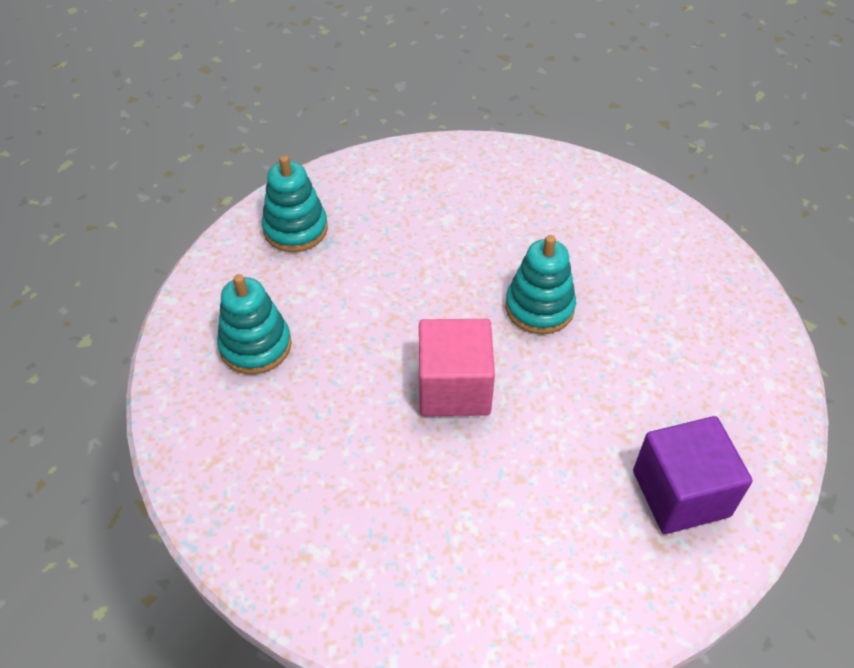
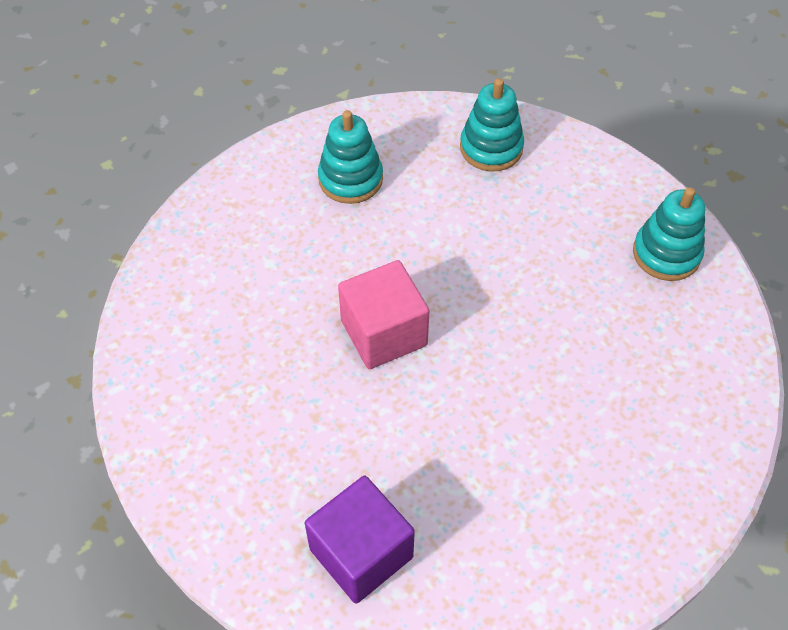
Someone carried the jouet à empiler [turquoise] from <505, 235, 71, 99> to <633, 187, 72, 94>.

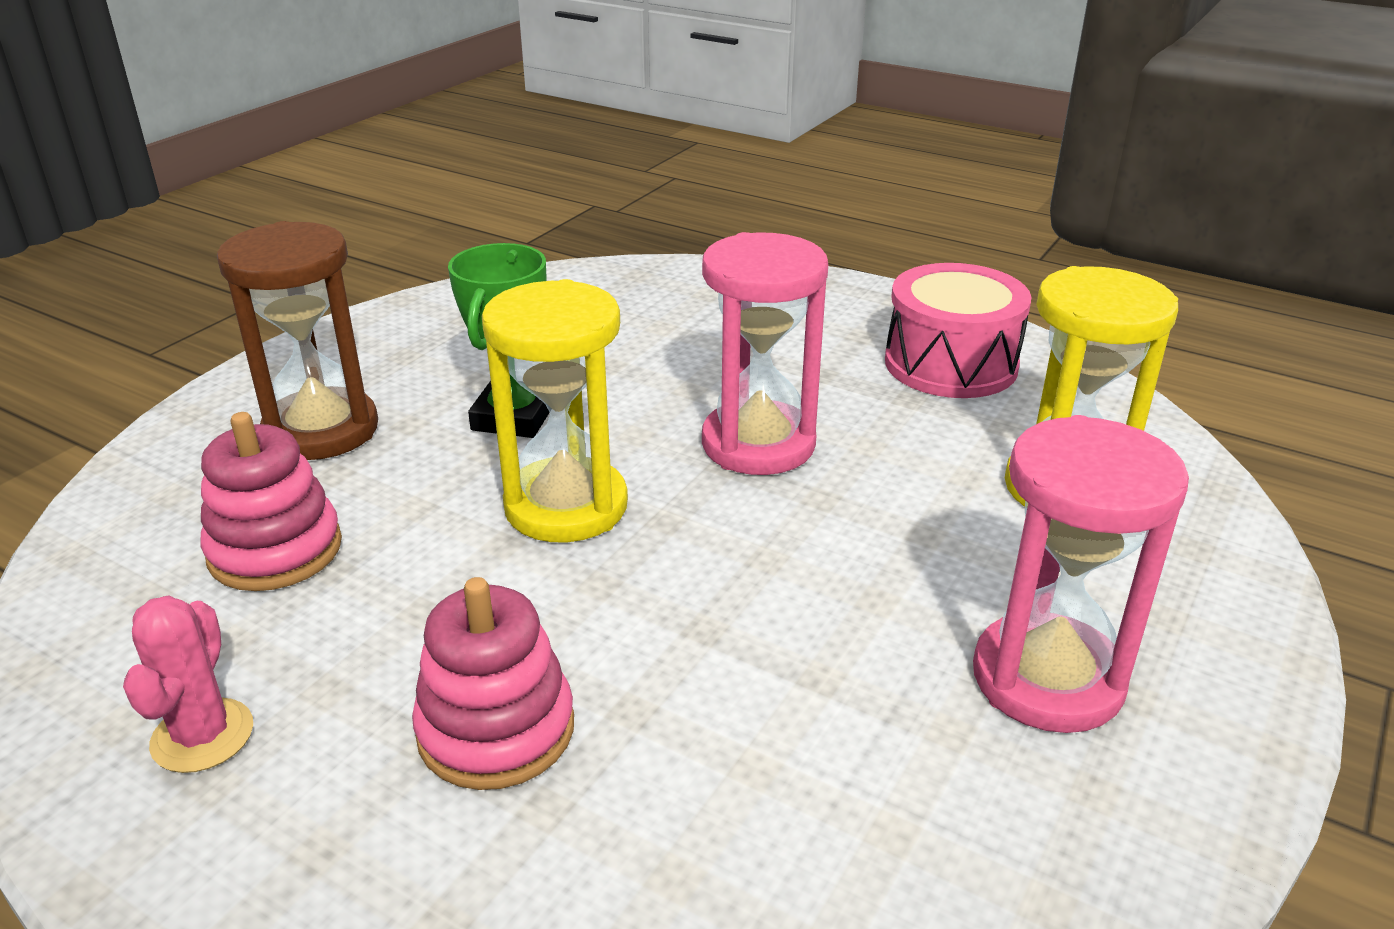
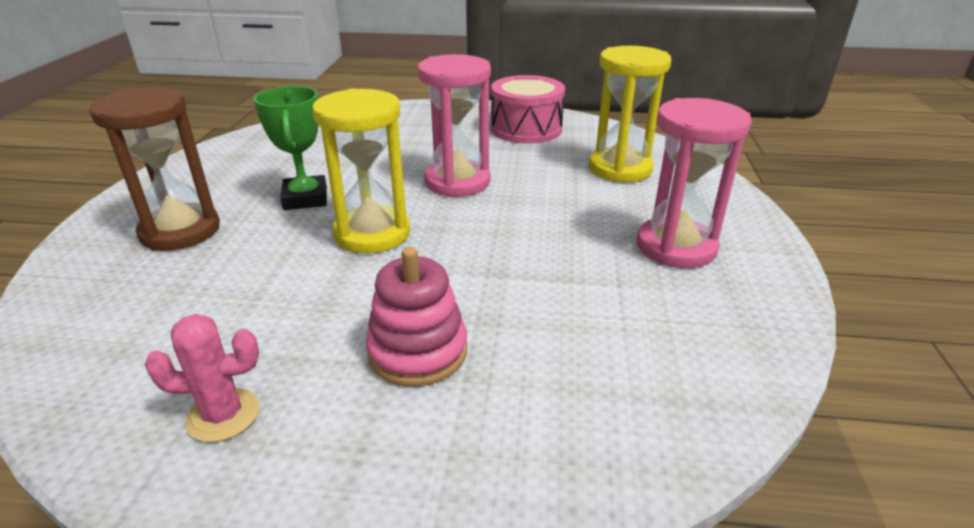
Someone took away the jouet à empiler [rose] at <201, 412, 141, 179>. Someone rotated the cactus [rose] at <123, 595, 130, 178> by 75 degrees counterclockwise.

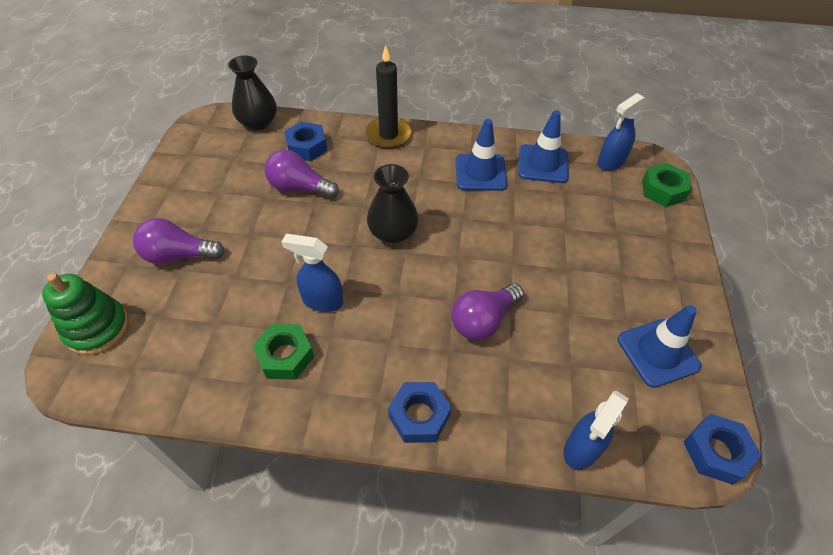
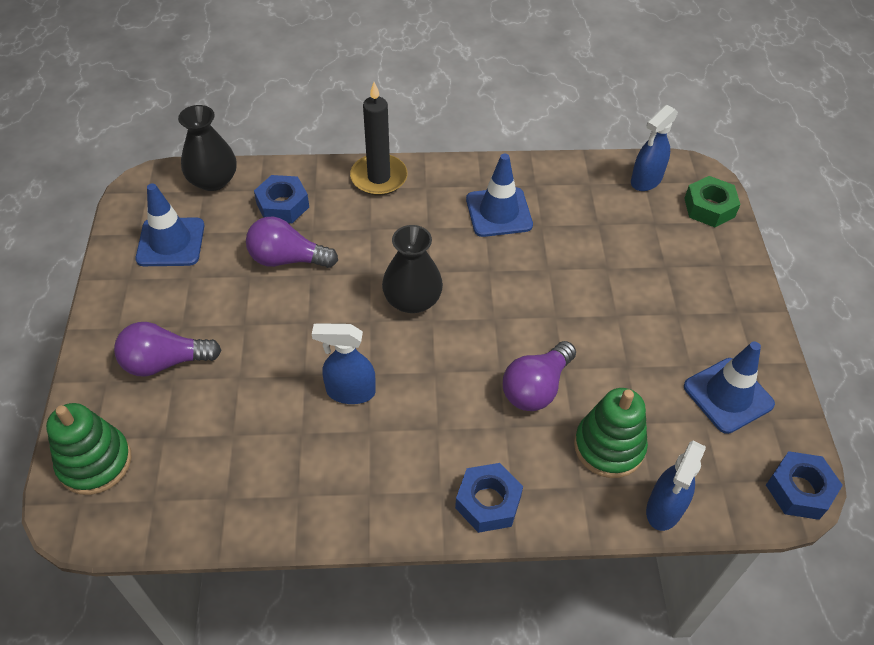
Someone took away the écrou [vert] at <252, 324, 62, 56>. Someone put down the jouet à empiler [vert] at <574, 388, 74, 90>. Someone carried the cône de chantier [bleu] from <518, 110, 51, 73> to <135, 183, 69, 83>.

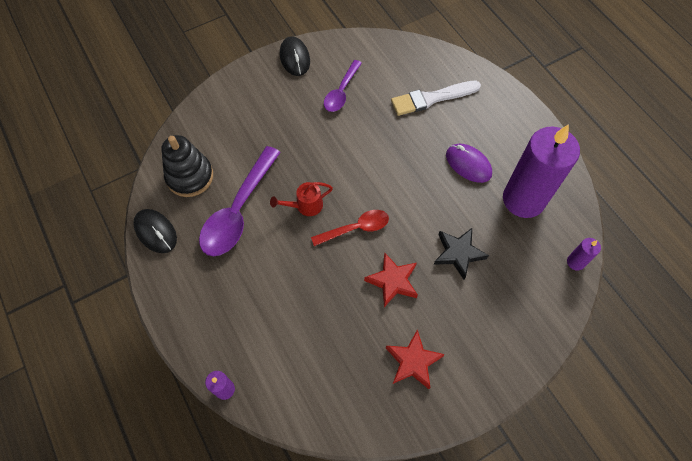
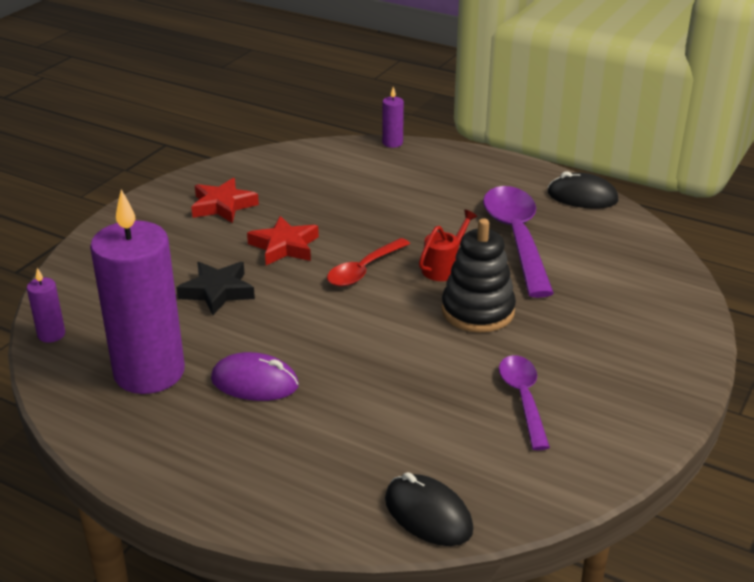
Someone took away the pinceau [blanc] at <391, 81, 90, 35>. Someone carried the jouet à empiler [noir] from <161, 135, 52, 62> to <441, 218, 75, 115>. Someone carried the souris [noir] from <280, 36, 30, 40> to <385, 472, 88, 74>.

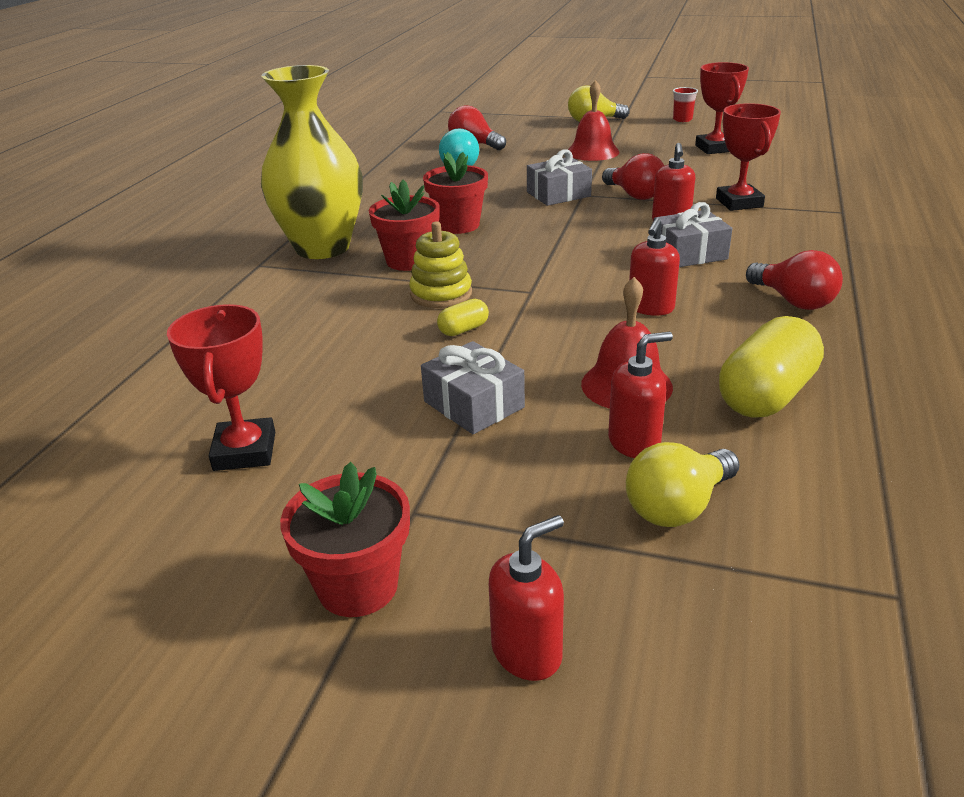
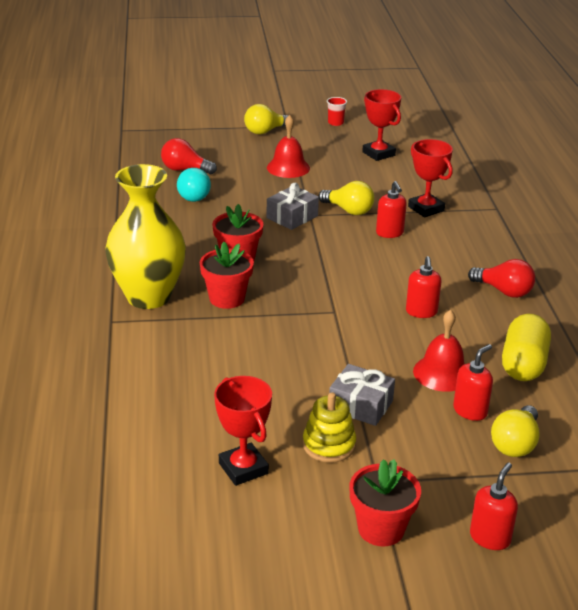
Someone took away the gélule [jaune] at <437, 299, 52, 37>. Someone took away the cadeau [gris] at <654, 202, 78, 65>. Someone carried the jouet à empiler [jaune] from <409, 221, 63, 87> to <303, 392, 53, 71>. Someone repainted the ampoule [rouge] at <602, 153, 62, 47>, which became the ampoule [jaune] at <319, 181, 56, 34>.

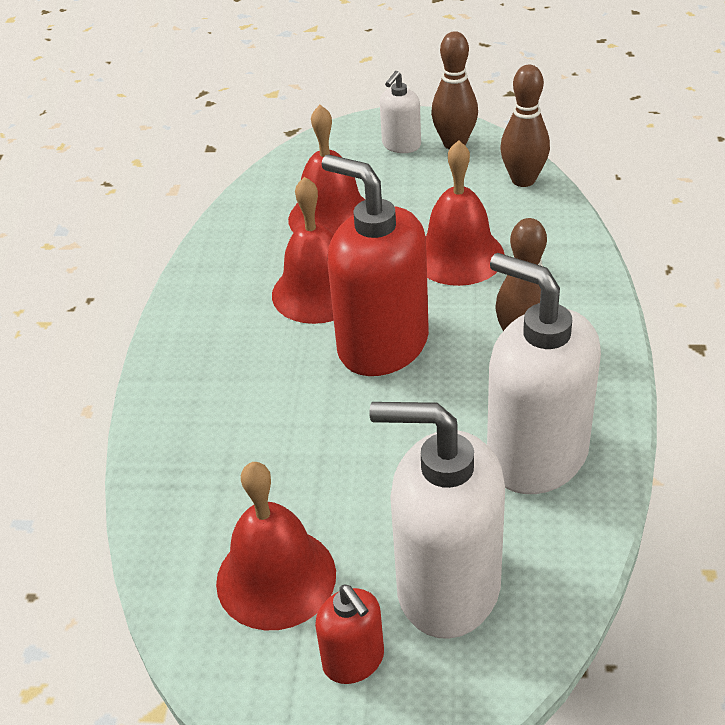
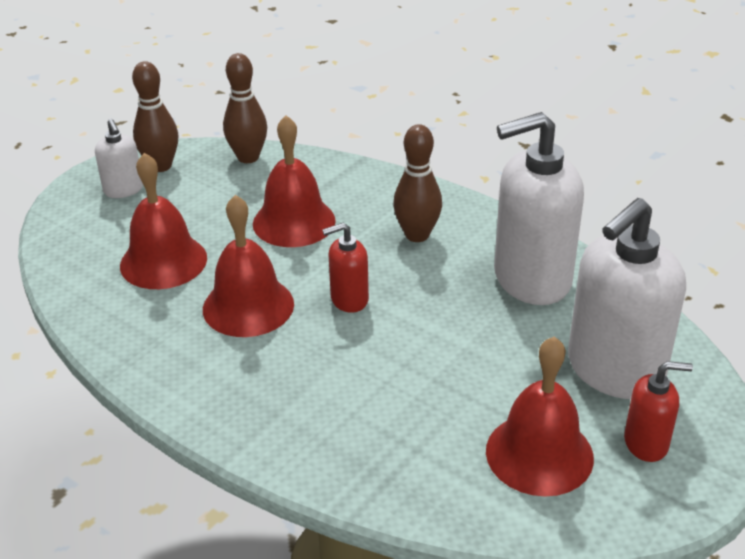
Someone scaled the distributeur de savon [rouge] at <322, 154, 107, 222> by 0.49.

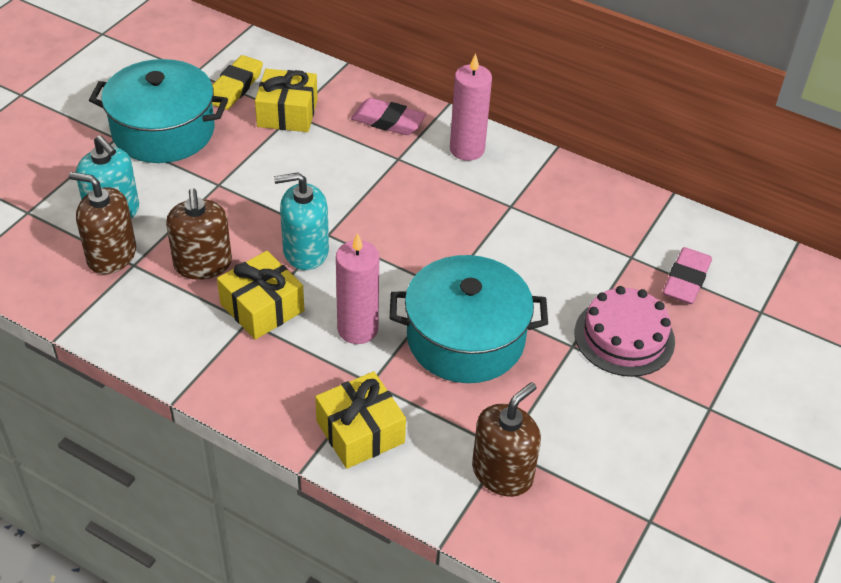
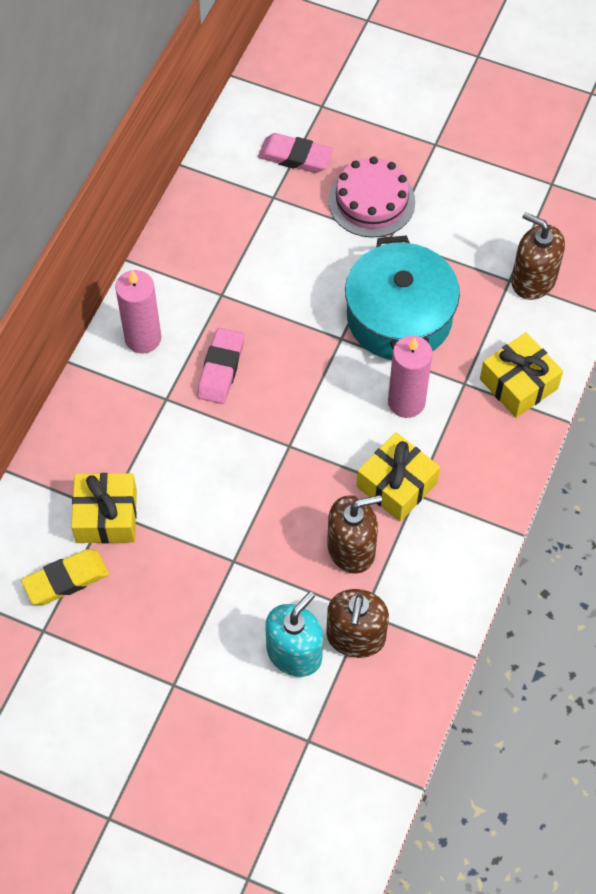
Someone took away the marmite [turquoise] at <89, 59, 139, 104>. Someone took away the distributeur de savon [turquoise] at <274, 172, 55, 98>. Someone carried the gomme [rose] from <351, 98, 75, 37> to <197, 328, 47, 76>. Someone rotated the gomme [jaune] at <212, 55, 51, 55> by 45 degrees counterclockwise.

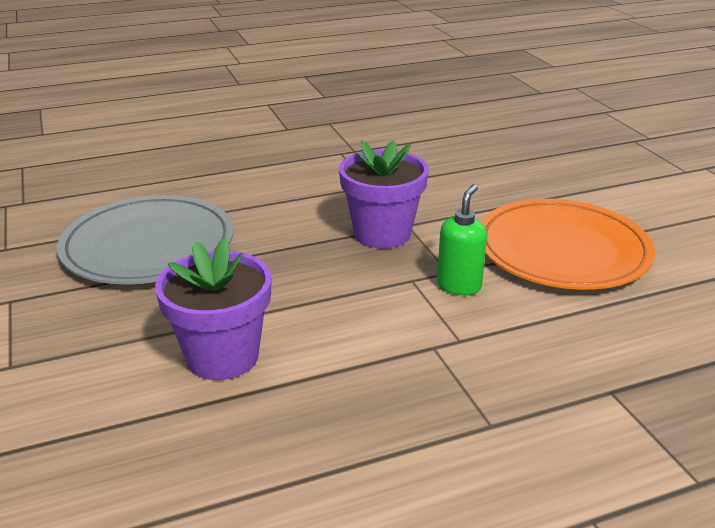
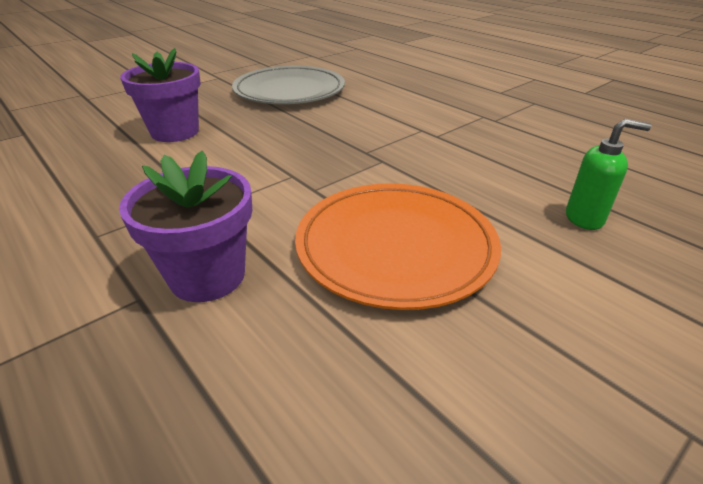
Someone carried the pot de fleurs [violet] from <339, 140, 90, 109> to <119, 151, 133, 151>. Someone carried the distributeur de savon [vert] from <437, 184, 50, 111> to <566, 119, 86, 111>.

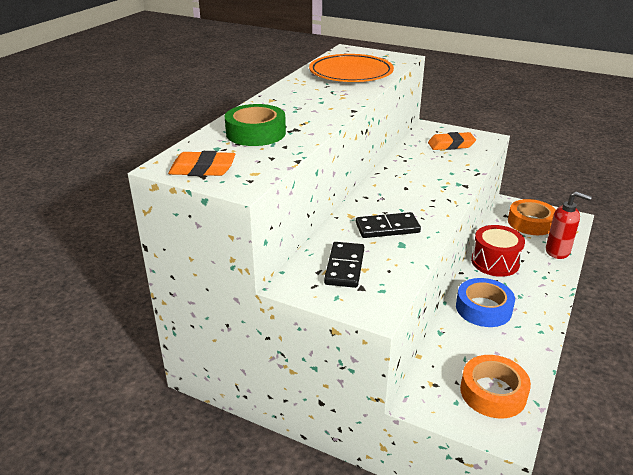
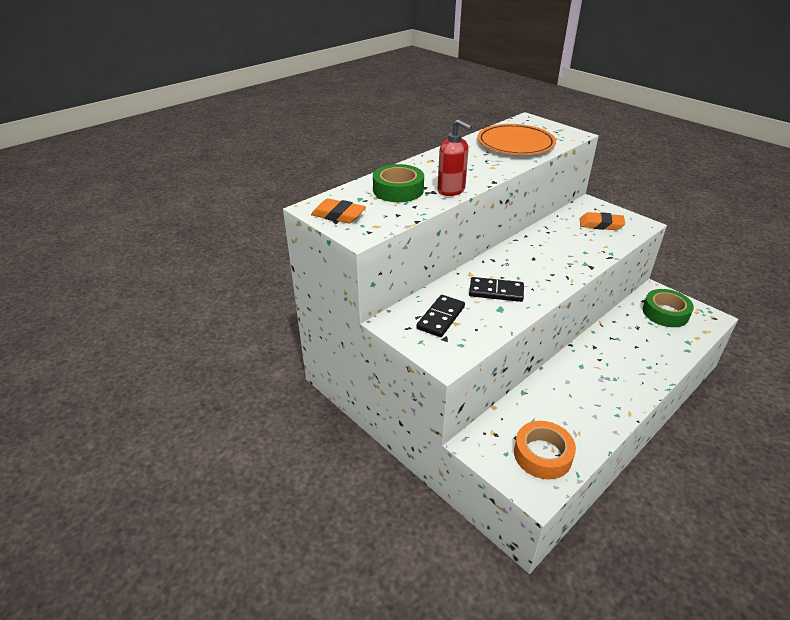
Someone took away the ruban adhésif [bleu] at <456, 278, 59, 49>. Someone took away the tambour [rouge] at <471, 225, 54, 52>. Someone carried the distributeur de savon [rouge] from <546, 191, 46, 68> to <438, 119, 34, 77>. Someone repainted the ruban adhésif [orange] at <508, 199, 48, 36>, which became the ruban adhésif [vert] at <643, 289, 51, 38>.

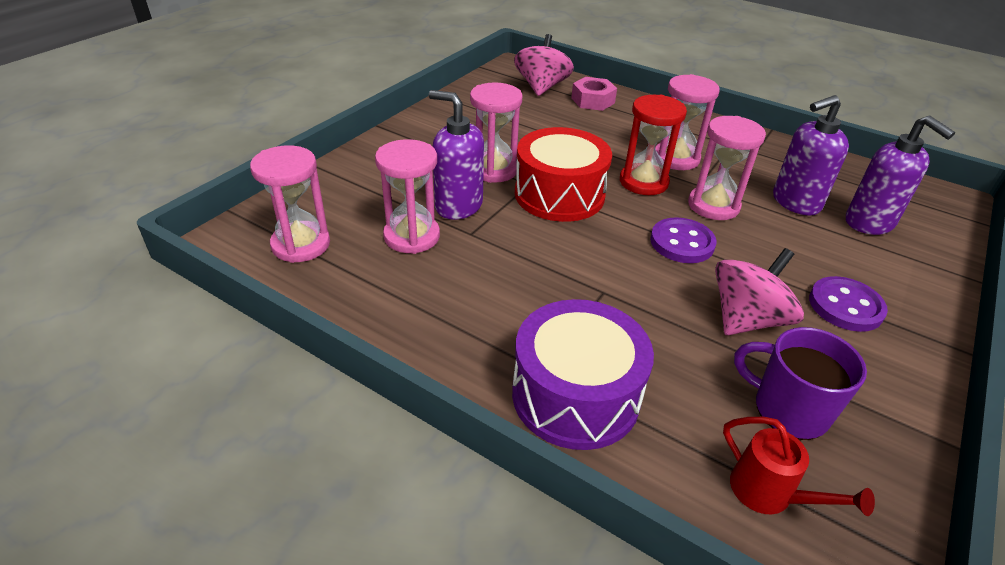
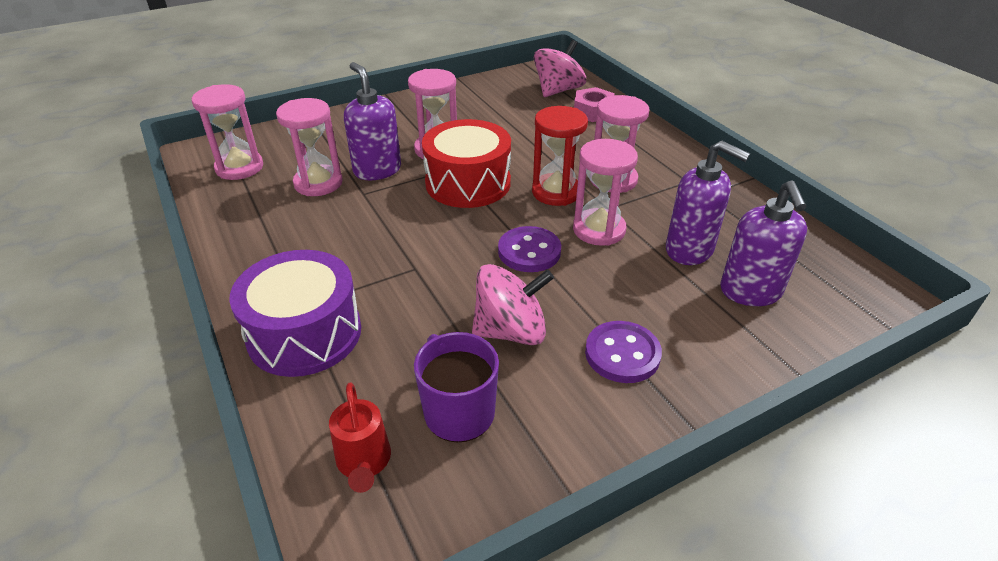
Someone rotated the distributeur de savon [violet] at <773, 95, 76, 120> by 150 degrees counterclockwise.

